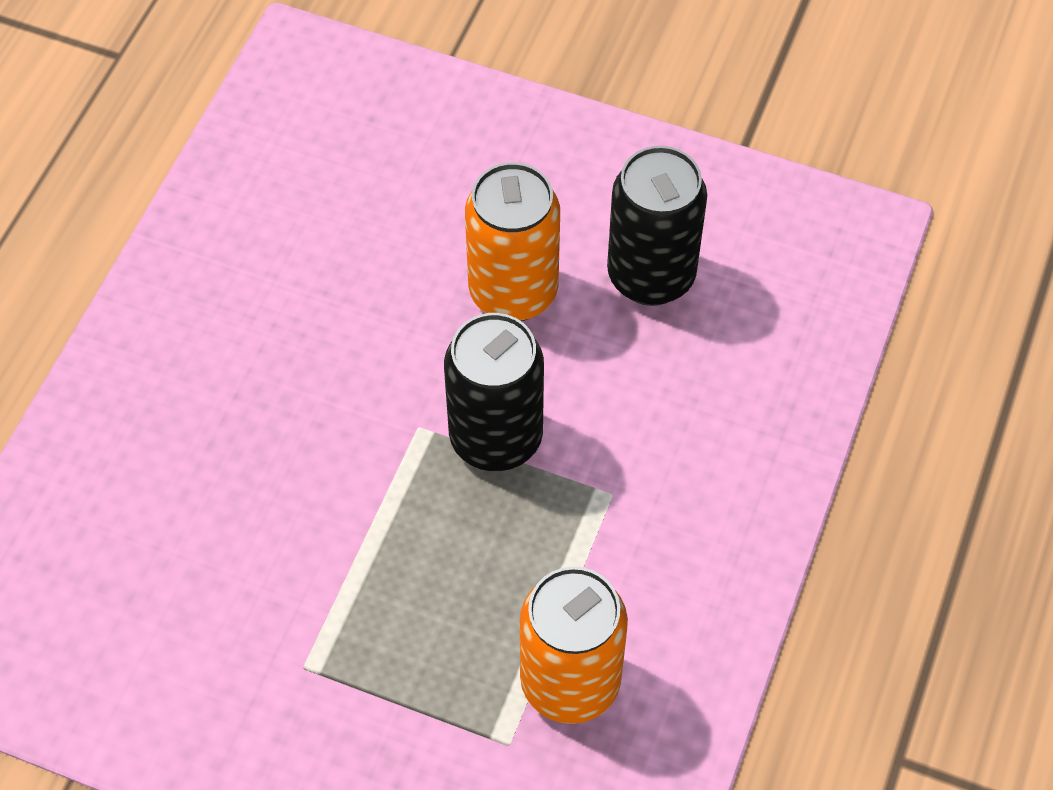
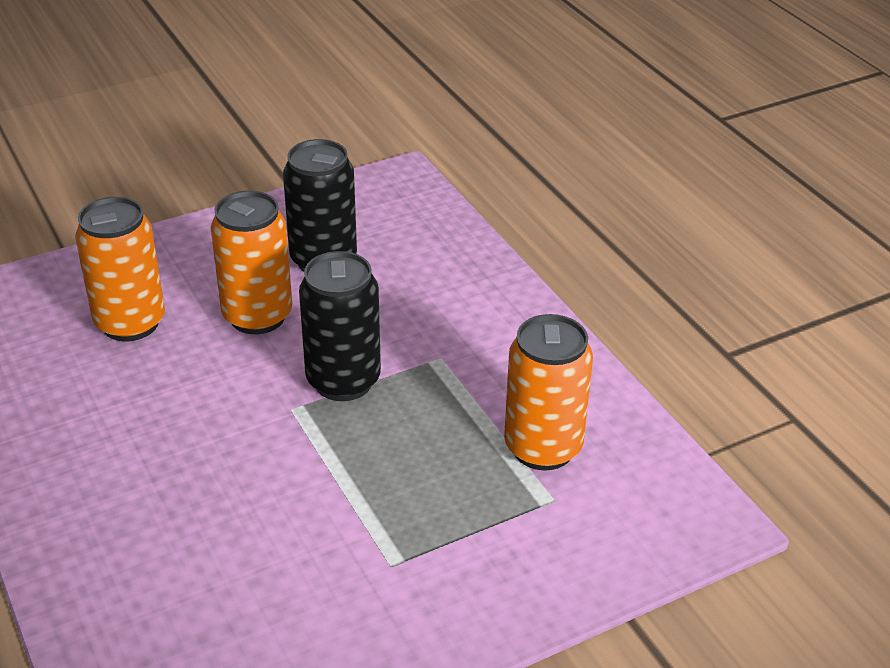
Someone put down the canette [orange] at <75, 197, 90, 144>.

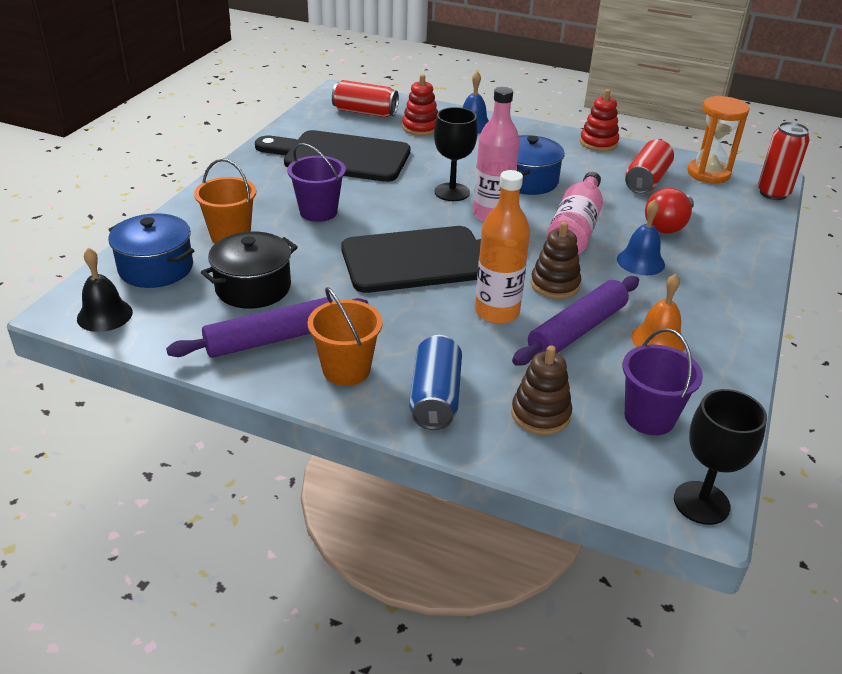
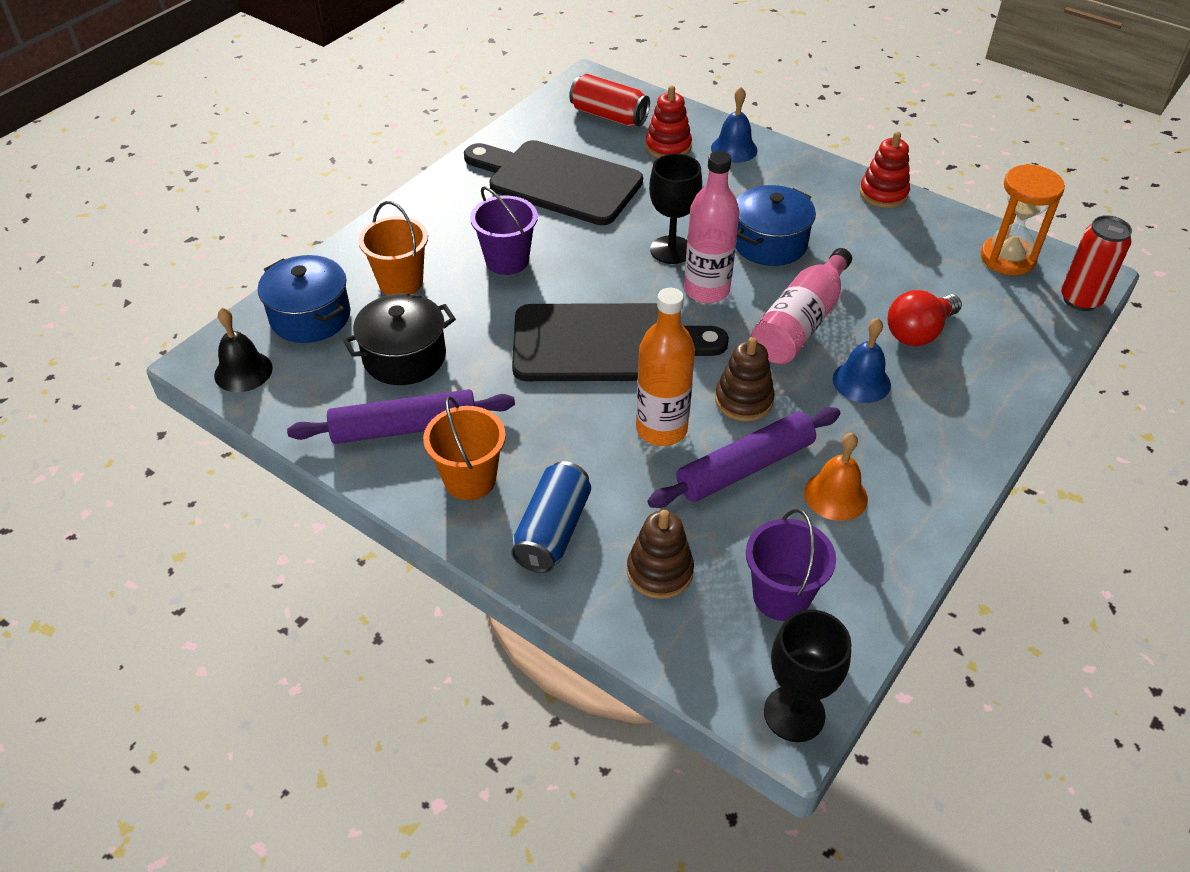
Someone took away the canette [rouge] at <625, 139, 49, 55>.

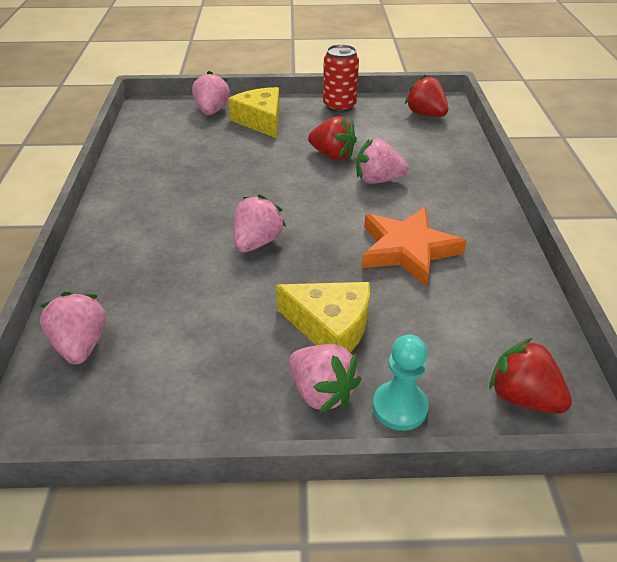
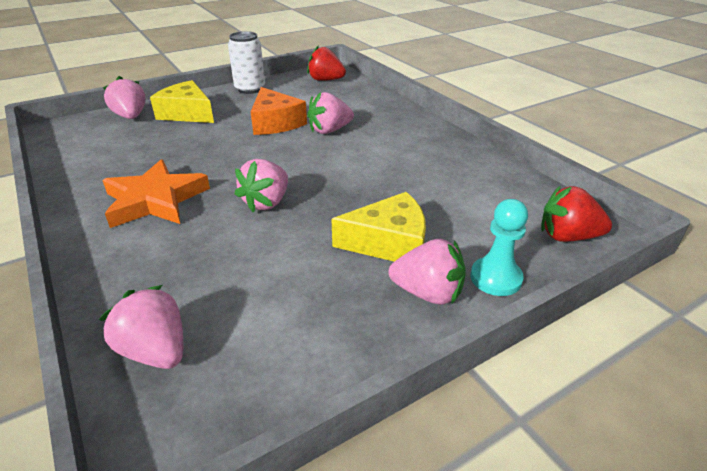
Someone carried the étoile [orange] from <362, 207, 104, 80> to <102, 159, 108, 69>. Someone swapped the fraise [rouge] at <308, 116, 49, 44> for the fromage [orange] at <251, 87, 56, 48>. Someone repainted the canette [rouge] at <323, 44, 36, 69>, which became the canette [blanc] at <228, 31, 37, 63>. Someone rotated the fraise [rose] at <233, 194, 53, 59> by 150 degrees counterclockwise.

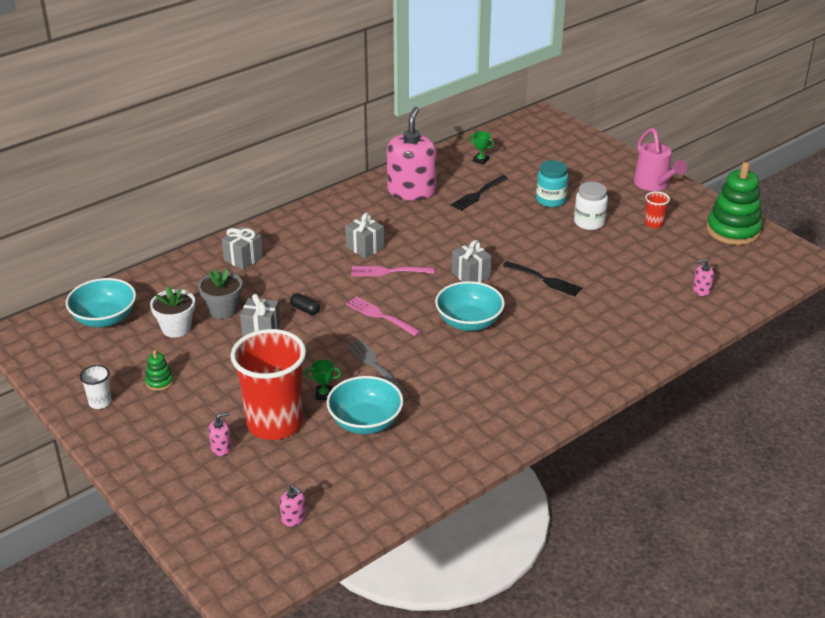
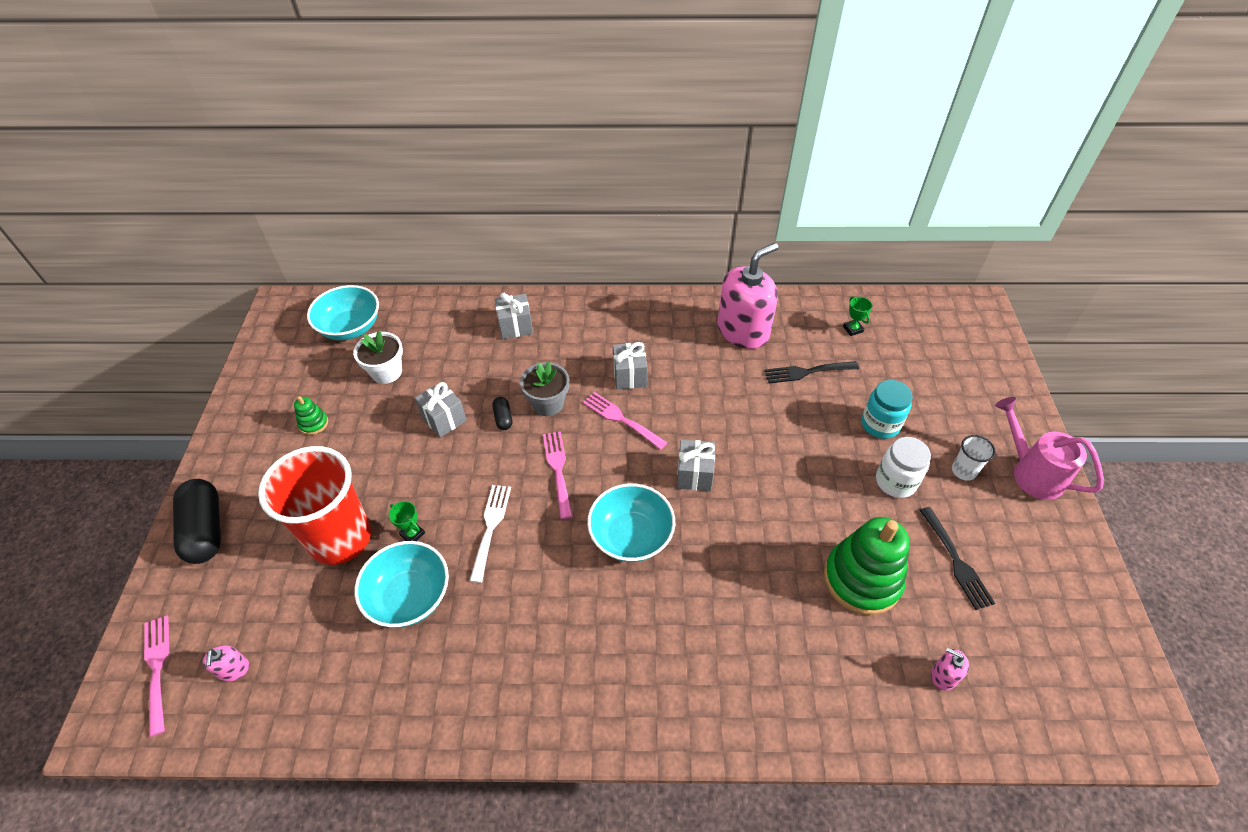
Someone took away the distributeur de savon [rose] at <208, 412, 24, 44>. Someone took away the gobelet [rouge] at <645, 191, 25, 37>. Someone put down the fourchette [rose] at <144, 616, 25, 121>. Someone put down the gélule [noir] at <173, 479, 48, 85>. Someone carried the gobelet [blanc] from <80, 365, 32, 44> to <952, 435, 44, 46>. Someone carried the pot de fleurs [gris] from <198, 269, 44, 50> to <520, 362, 49, 54>. Someone carried the fourchette [noir] from <503, 261, 79, 35> to <920, 507, 75, 103>. Someone carried the jouet à empiler [vert] from <706, 162, 57, 83> to <824, 517, 86, 98>. Someone repainted the fourchette [gris] at <346, 339, 59, 53>, which became the fourchette [blanc] at <470, 485, 41, 98>. Someone rotated the arrosoir [rose] at <634, 128, 53, 63> by 120 degrees clockwise.

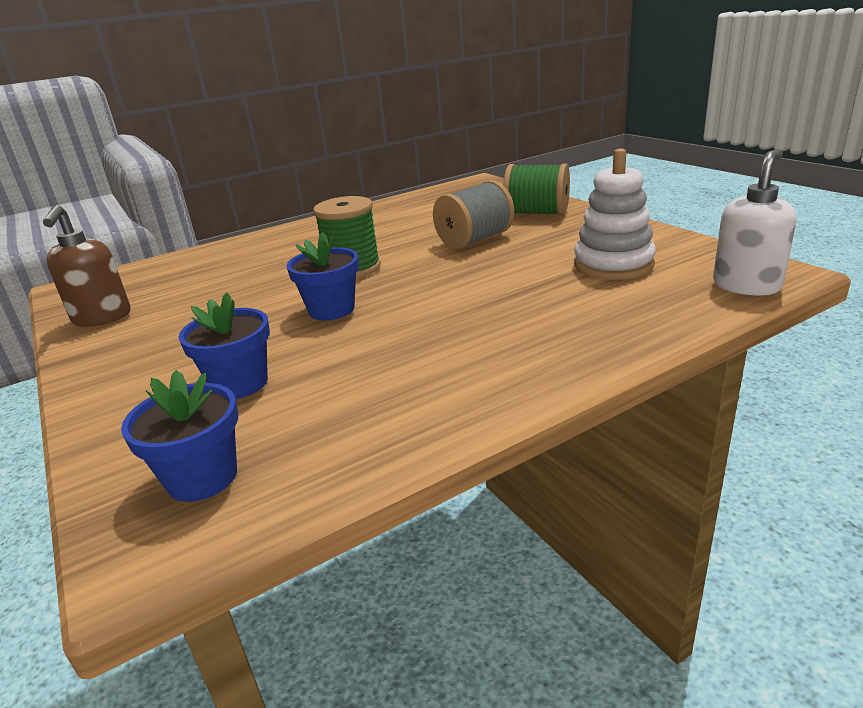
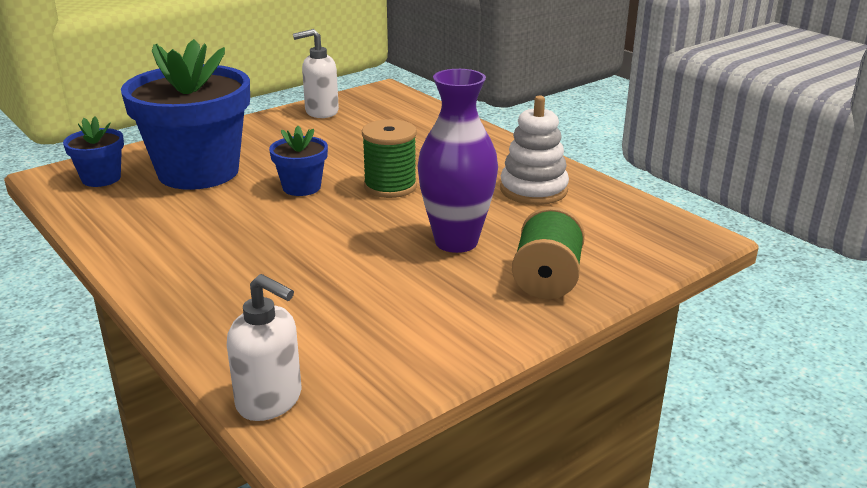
Someone carried the jouet à empiler [blanc] from <574, 148, 82, 132> to <500, 95, 69, 110>. Someone swapped the bobine [gris] at <433, 180, 81, 69> for the vase [violet] at <418, 69, 80, 184>. Someone repainted the distributeur de savon [marron] at <43, 205, 88, 122>, which became the distributeur de savon [blanc] at <293, 29, 46, 89>. Someone scaled the pot de fleurs [bleu] at <178, 292, 92, 107> by 2.17.

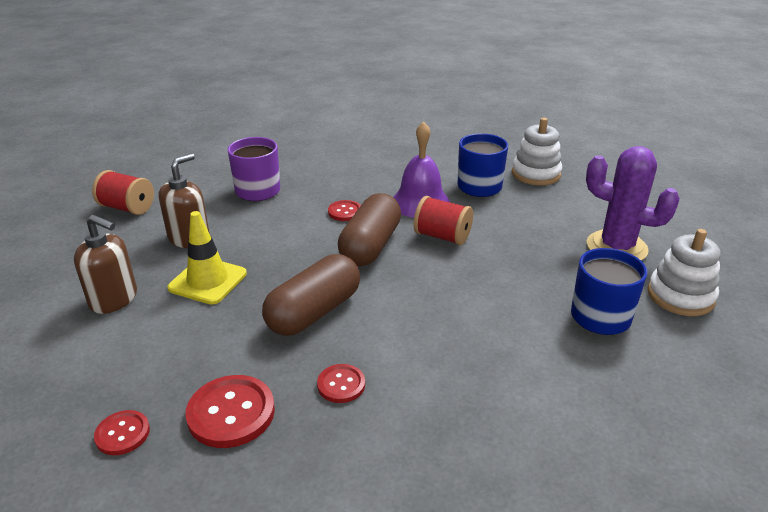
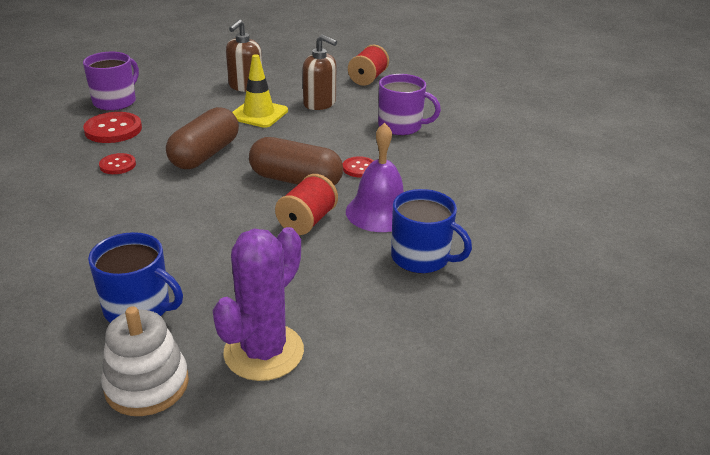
Someone took away the jouet à empiler [blanc] at <512, 118, 50, 67>. Someone swapped the bouton [rouge] at <94, 410, 56, 45> for the tasse [violet] at <83, 52, 56, 59>. Someone rotated the gélule [marron] at <262, 254, 98, 82> by 75 degrees clockwise.

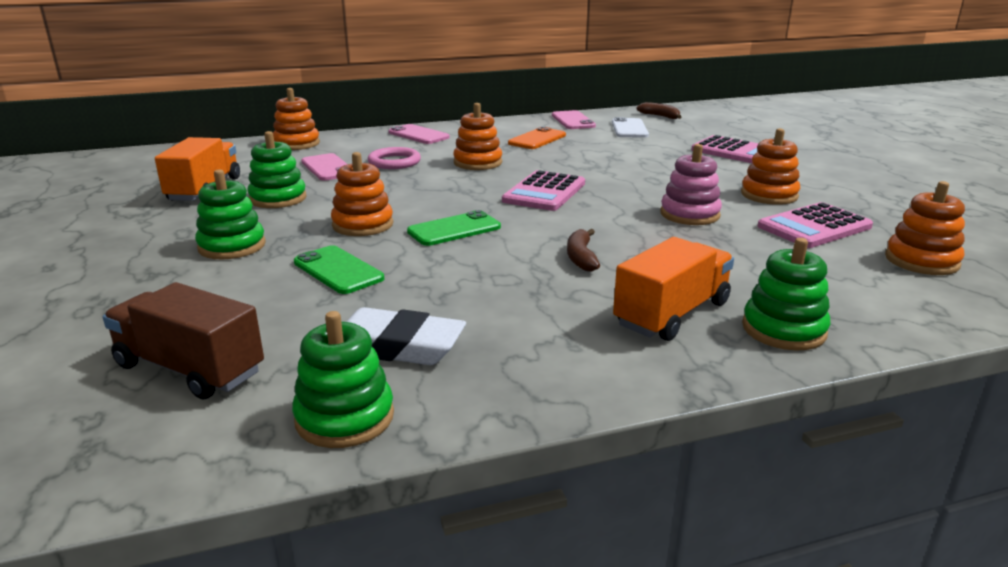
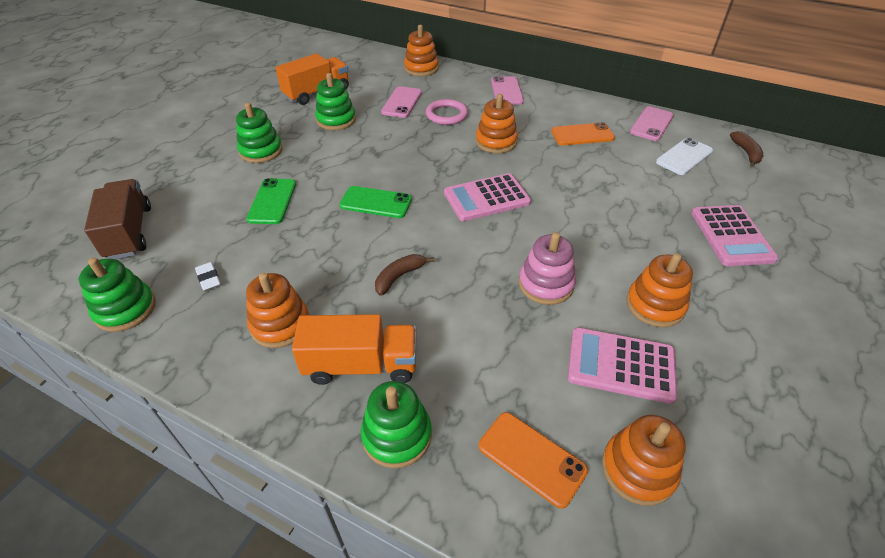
Someone put down the téléphone [orange] at <479, 412, 109, 97>. Someone carried the jouet à empiler [orange] from <331, 152, 62, 84> to <246, 273, 63, 75>. Someone scaled the gomme [blanc] at <346, 307, 120, 58> by 0.47.

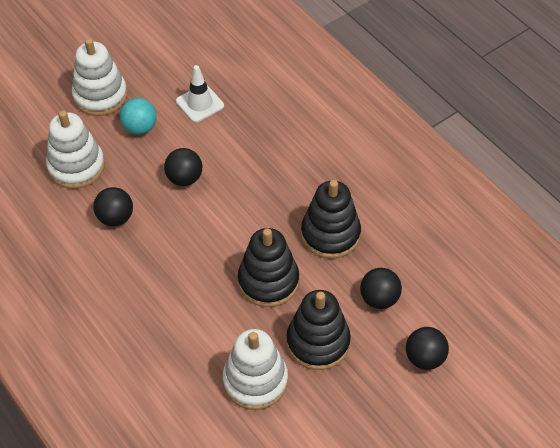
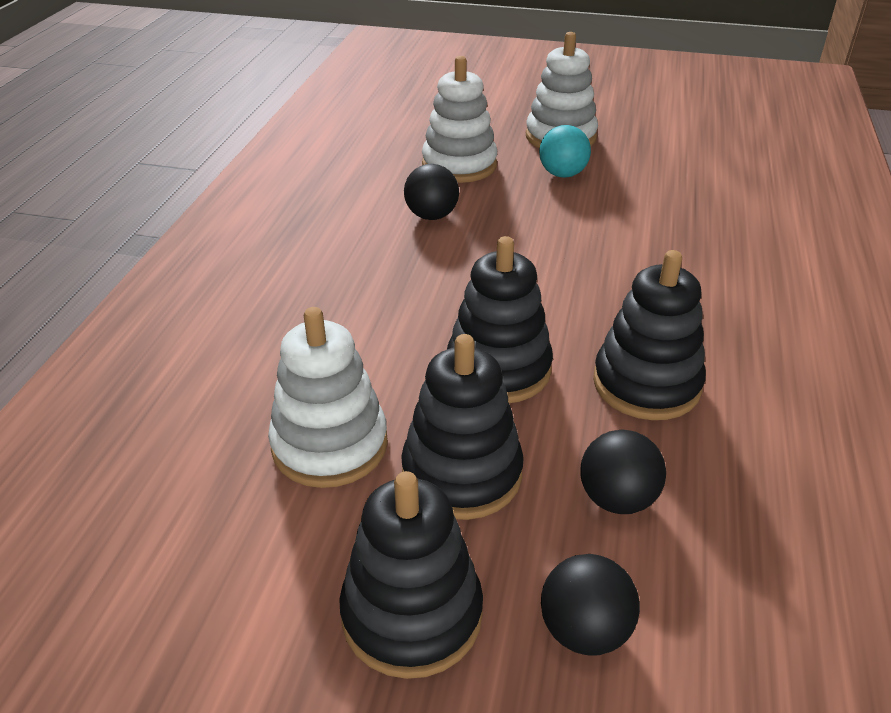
Someone took away the balle [noir] at <164, 148, 38, 38>. Someone took away the cône de chantier [blanc] at <176, 65, 48, 57>. Someone put down the jouet à empiler [noir] at <339, 471, 144, 208>.

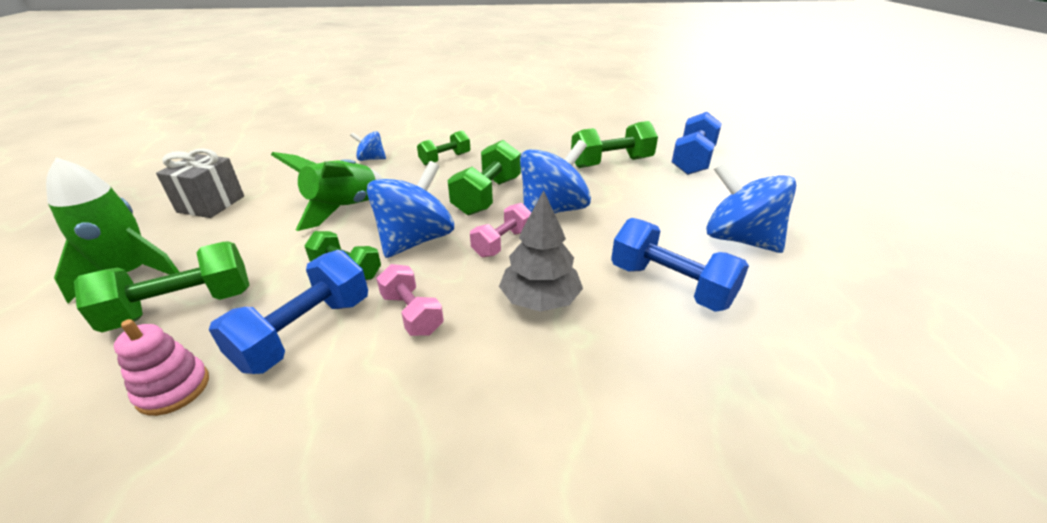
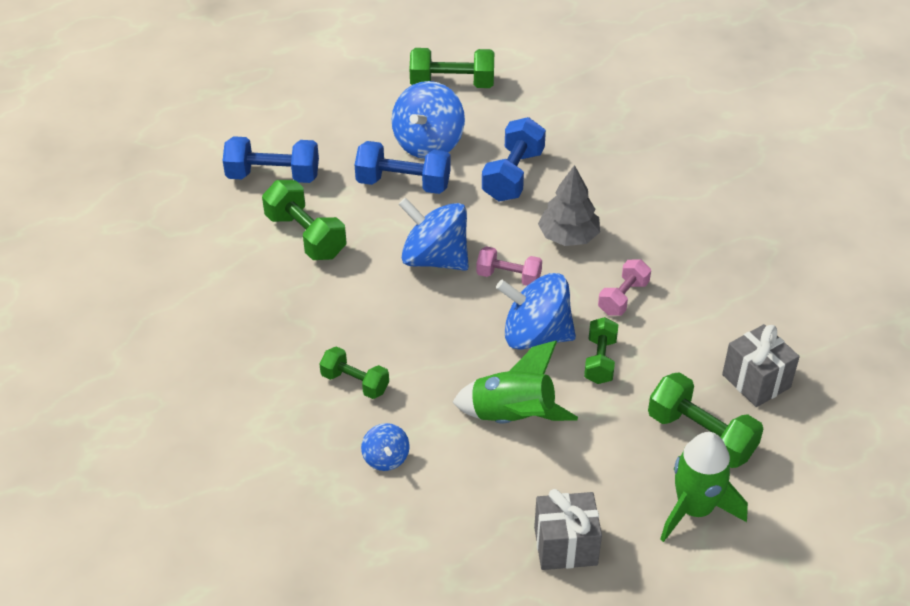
Someone carried the haltère [bleu] from <209, 250, 159, 124> to <355, 141, 96, 53>. Someone carried the haltère [vert] from <448, 140, 73, 75> to <410, 48, 84, 40>. Someone swapped the jouet à empiler [rose] at <114, 319, 95, 97> for the cadeau [gris] at <722, 324, 78, 83>.

